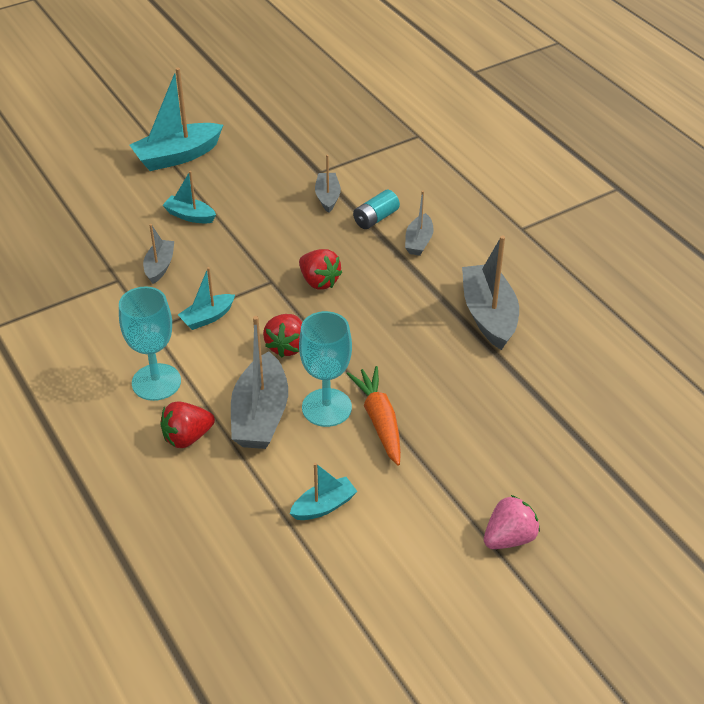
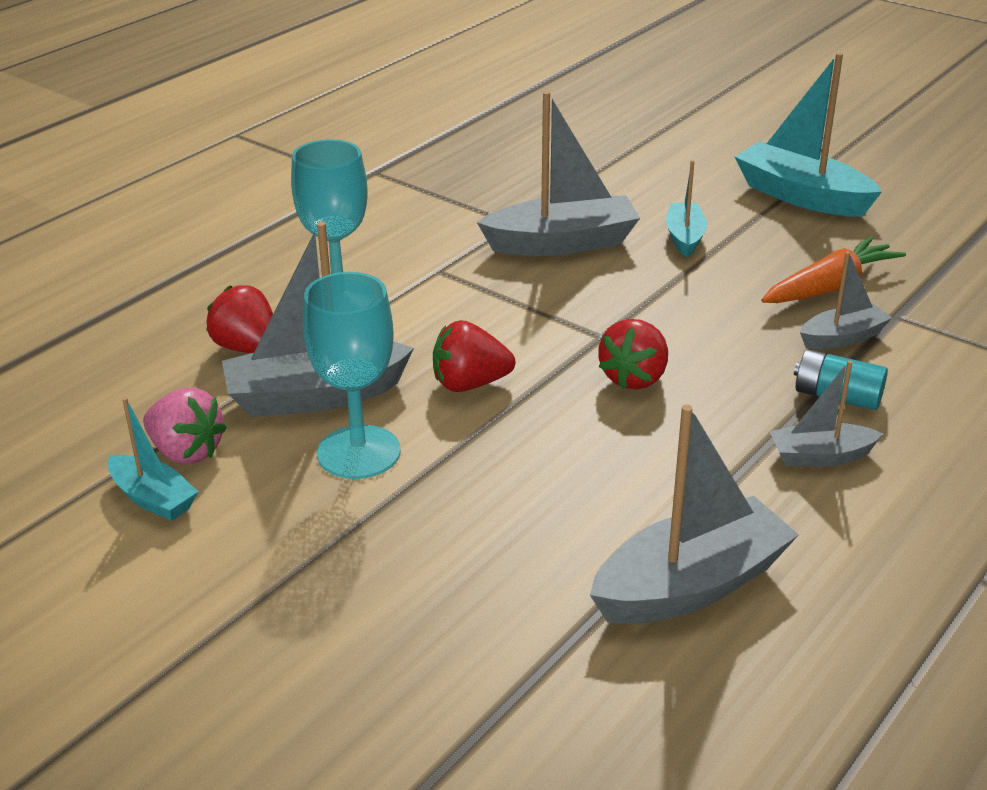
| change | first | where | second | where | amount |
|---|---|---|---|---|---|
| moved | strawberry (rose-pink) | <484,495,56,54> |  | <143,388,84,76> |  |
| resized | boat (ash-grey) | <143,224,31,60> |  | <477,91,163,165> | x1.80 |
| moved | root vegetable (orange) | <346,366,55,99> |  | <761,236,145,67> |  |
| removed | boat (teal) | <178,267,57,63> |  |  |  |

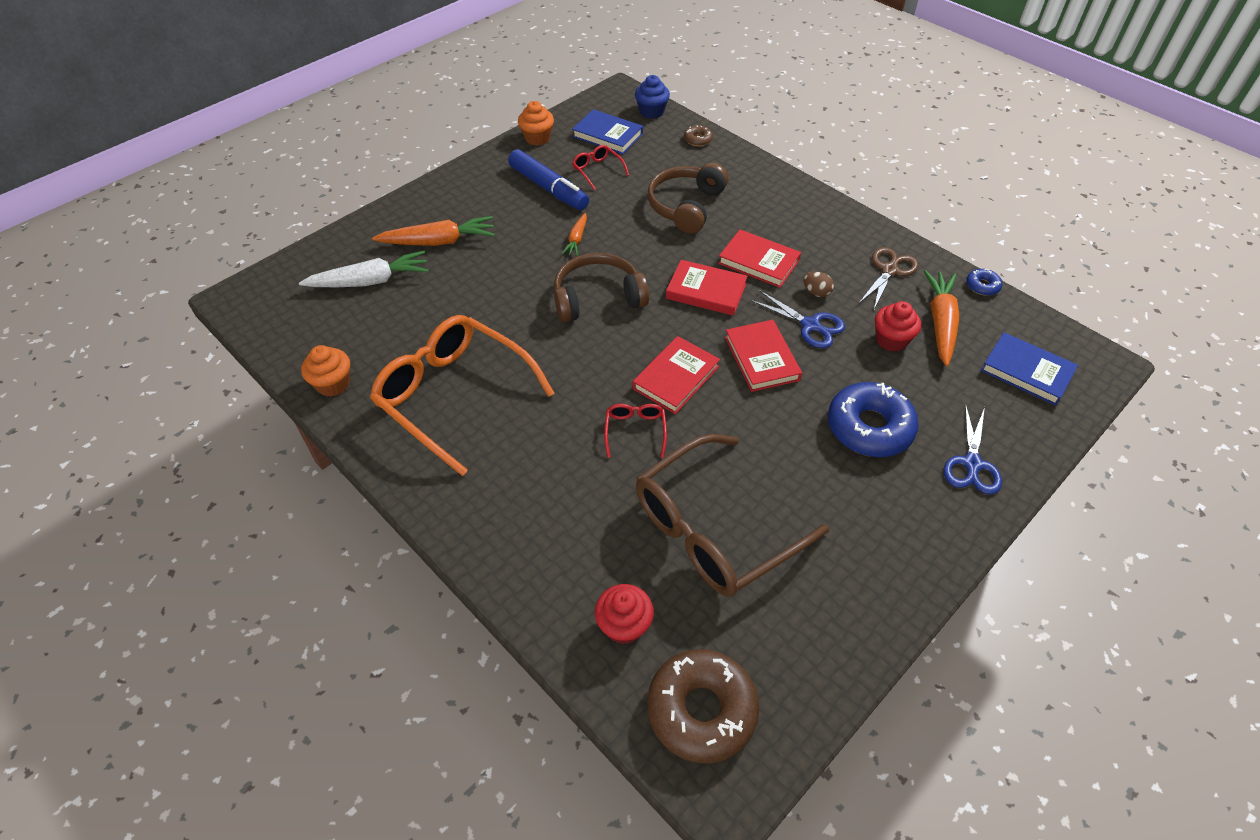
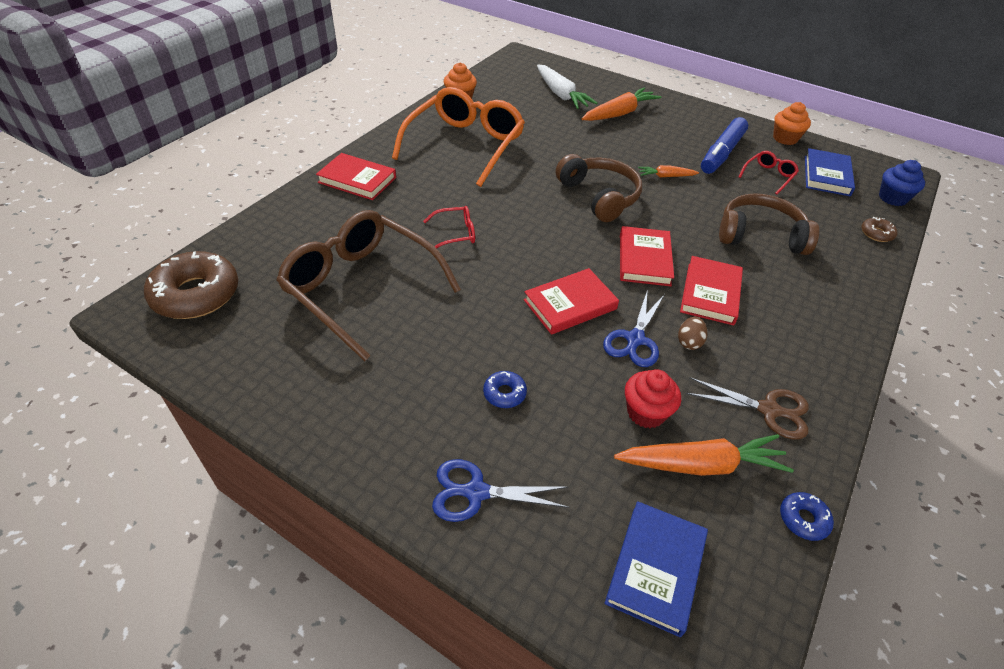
| change | first | where | second | where | amount |
|---|---|---|---|---|---|
| moved | book (crimson) | <633,336,87,78> |  | <316,153,80,47> |  |
| resized | doughnut (cobalt) | <828,382,91,75> |  | <483,371,44,37> | x0.45 |
| turned | root vegetable (orange) | <372,216,123,30> |  | <582,87,79,34> | 105 degrees counterclockwise |
| removed | muffin (crimson) | <595,584,59,60> |  |  |  |

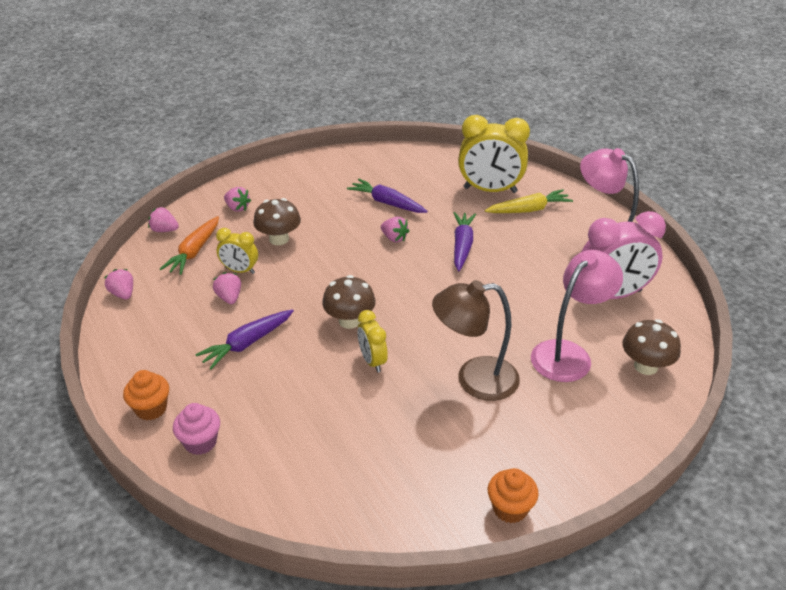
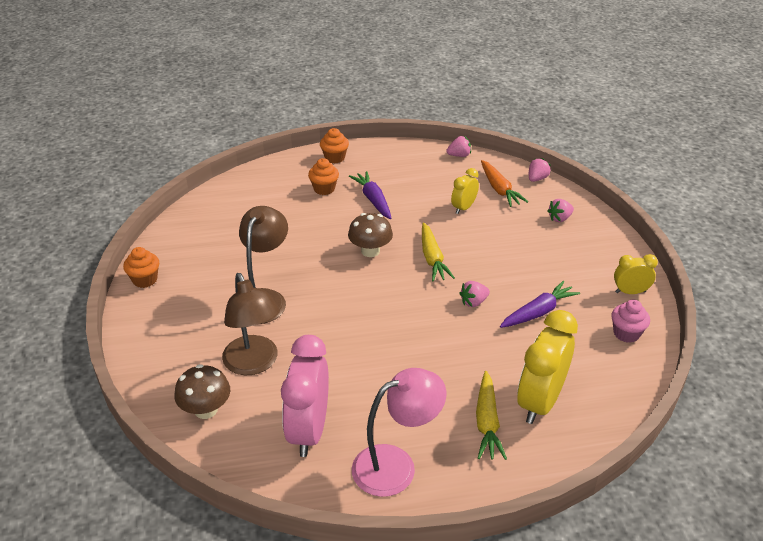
| change | first | where | second | where | amount |
|---|---|---|---|---|---|
| recoloured | reading lamp (rose-pink) | <531,250,92,132> | reading lamp (dark brown) | <222,273,58,102> |  |
| added |  |  | muffin (orange) | <308,158,31,37> |  |
| added |  |  | root vegetable (golden) | <422,223,33,59> |  |
| turned | root vegetable (orange) | <160,216,59,59> |  | <481,160,47,47> | 150 degrees counterclockwise |
| moved | muffin (rose-pink) | <173,403,47,52> |  | <611,300,39,43> |  |
| moved | alarm clock (golden) | <357,310,31,63> |  | <614,254,44,40> |  |
| removed | strawberry (rose-pink) | <213,272,28,32> |  |  |  |
| removed | toadstool (dark brown) | <253,198,48,47> |  |  |  |
| removed | root vegetable (violet) | <454,212,22,59> |  |  |  |

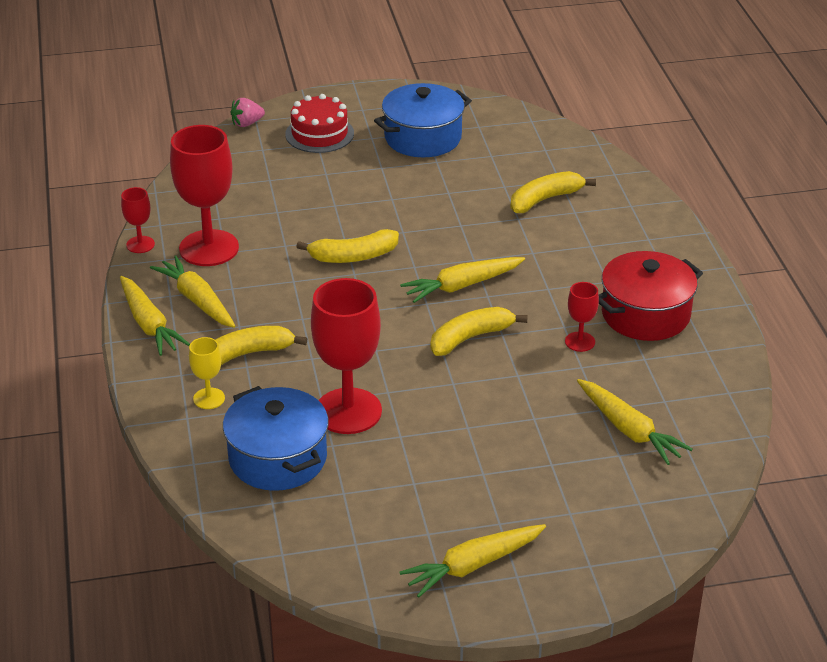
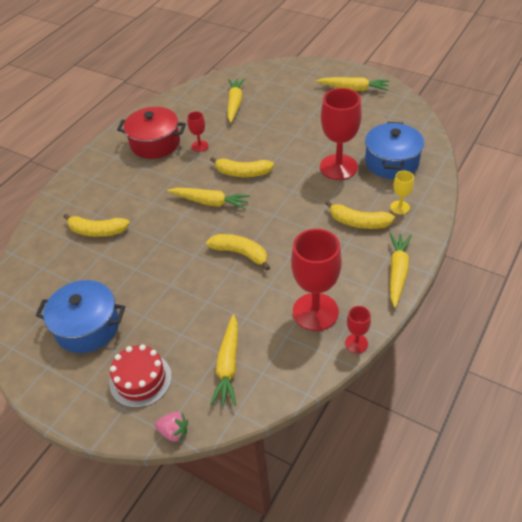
| change | first | where | second | where | amount |
|---|---|---|---|---|---|
| moved | root vegetable (golden) | <150,255,86,73> |  | <210,314,28,92> |  |

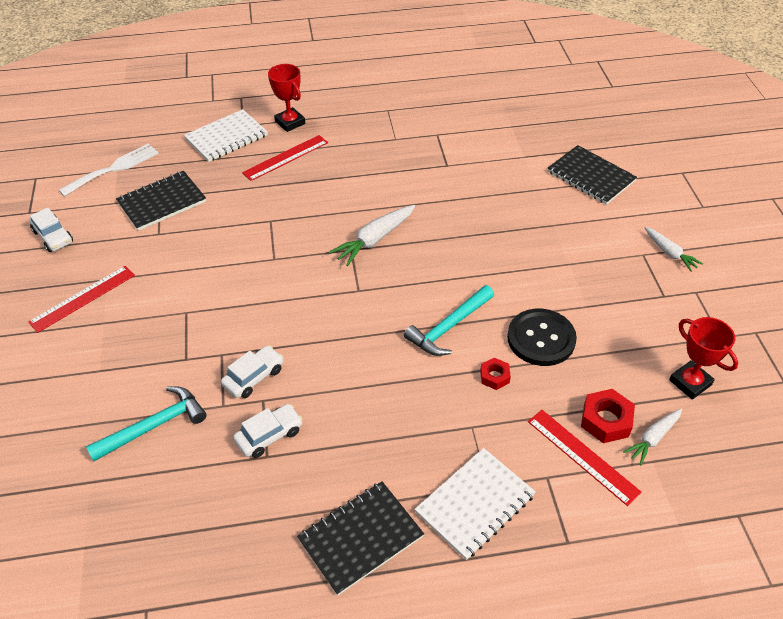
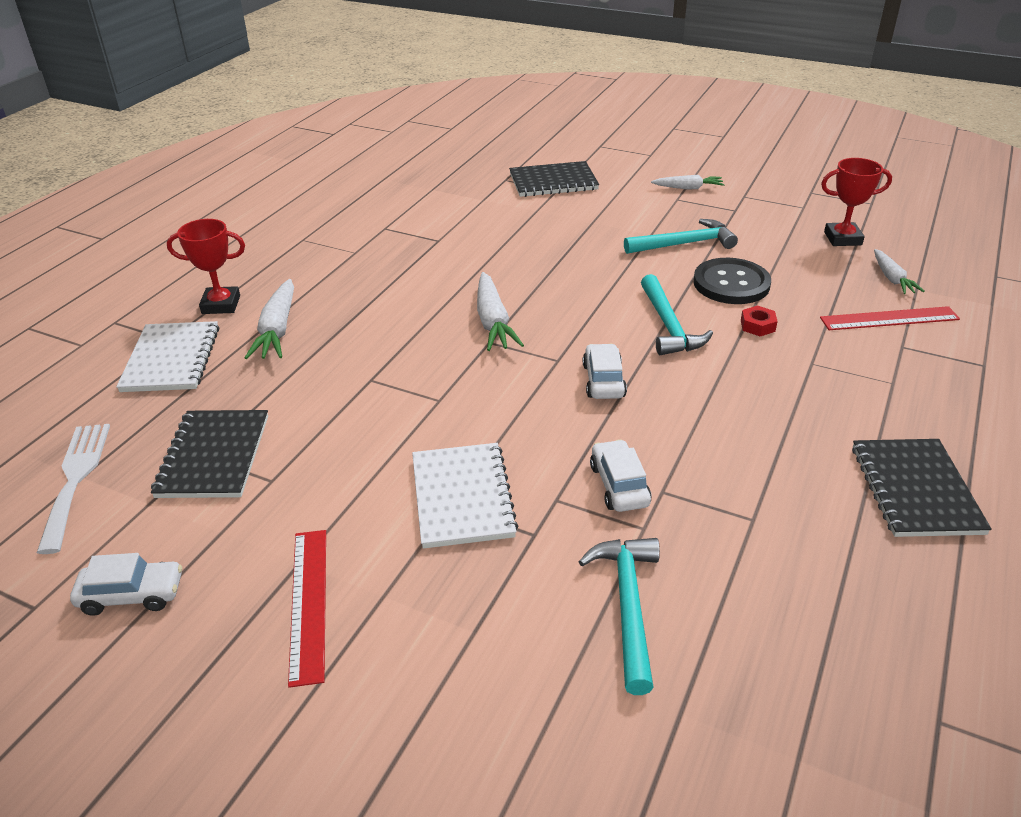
| change | first | where | second | where | amount |
|---|---|---|---|---|---|
| replaced | straightedge (crimson) | <242,135,86,46> | root vegetable (pure white) | <245,279,49,80> |  |
| moved | notebook (pure white) | <415,448,121,112> |  | <412,443,106,106> |  |
| moved | car (pure white) | <233,404,70,54> |  | <583,344,44,55> |  |
| added |  |  | claw hammer (teal) | <624,219,114,35> |  |
| removed | hex nut (crimson) | <581,389,54,54> |  |  |  |

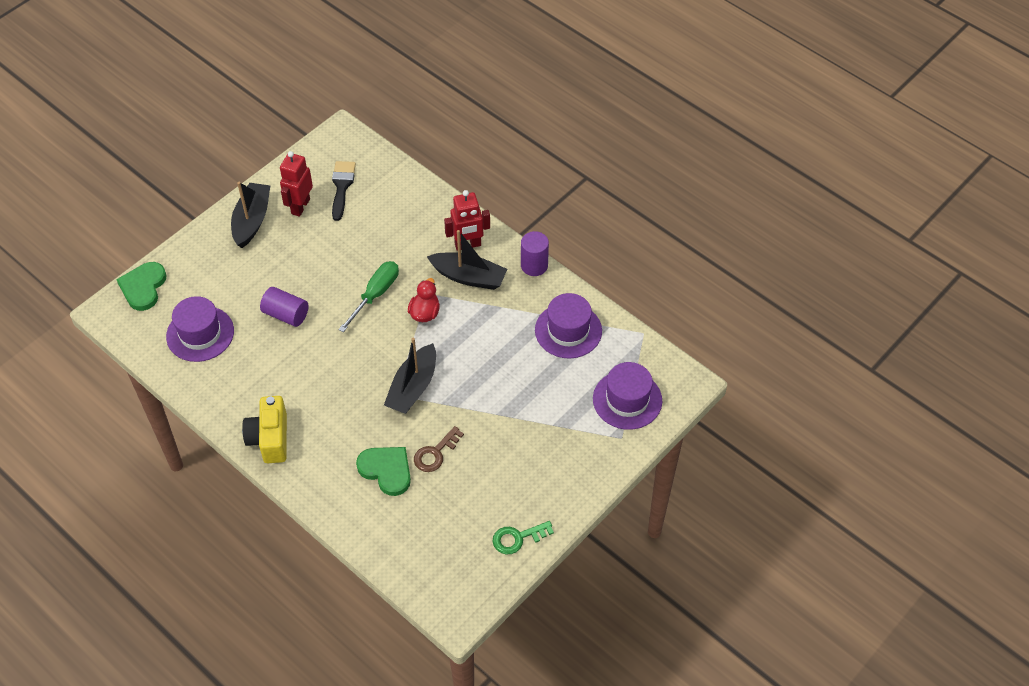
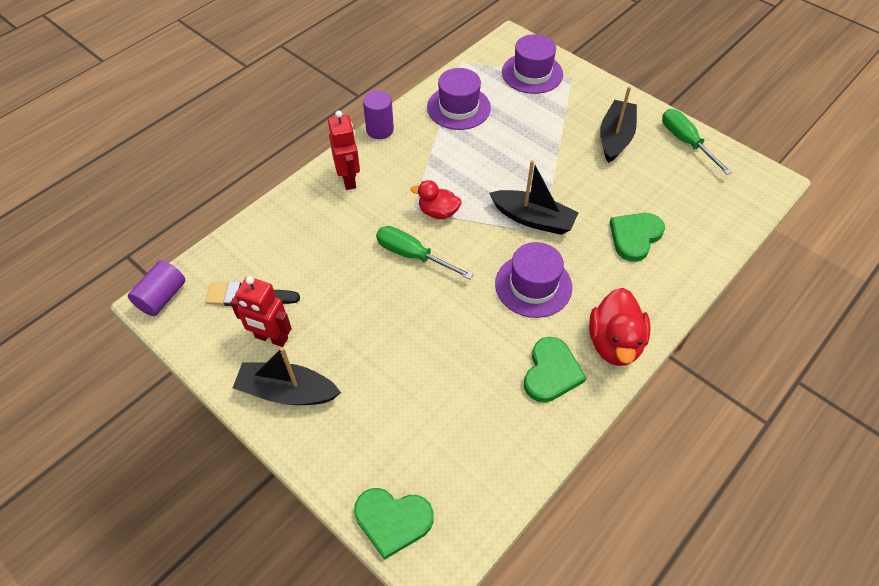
| change | first | where | second | where | amount |
|---|---|---|---|---|---|
| moved | cylinder shape (violet) | <260,287,49,40> |  | <128,260,57,56> |  |
| moved | tall hat (violet) | <166,296,68,66> |  | <495,242,77,76> |  |
| added |  |  | love heart (leaf-green) | <524,337,62,65> |  |
| replaced | camera (golden) | <242,396,45,67> | duck (crimson) | <589,288,62,78> |  |
| moved | boat (jet-black) | <427,230,80,60> |  | <600,86,37,77> |  |
| replaced | door key (leaf-green) | <493,521,61,33> | screwdriver (leaf-green) | <662,109,70,66> |  |
| removed | door key (dark brown) | <414,426,50,46> |  |  |  |

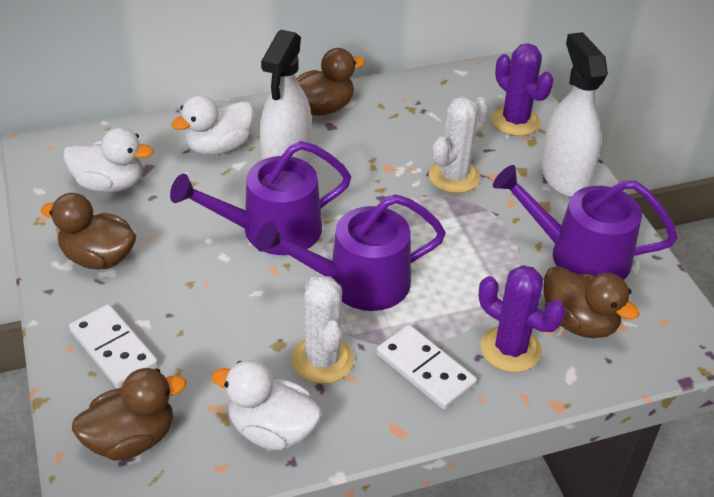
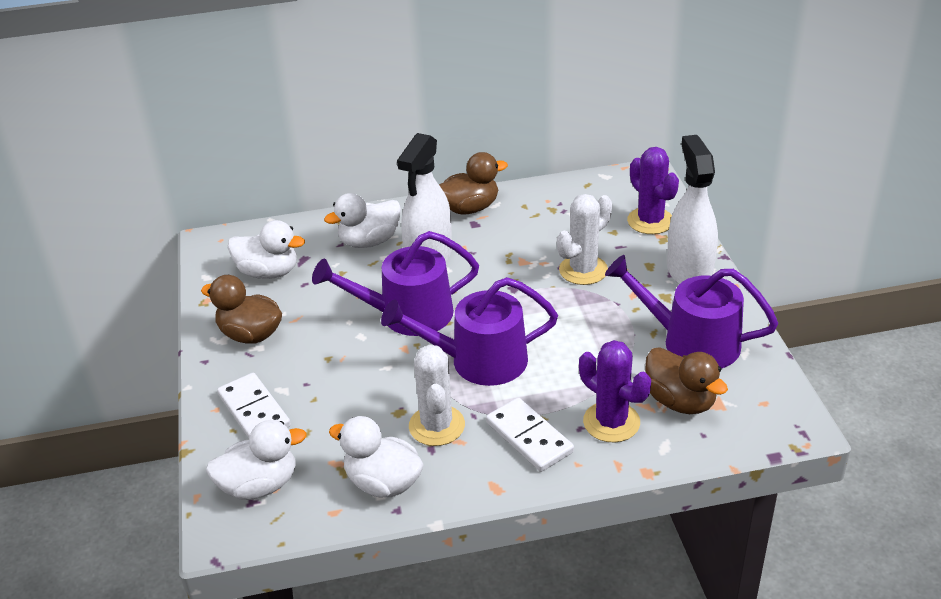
| change | first | where | second | where | amount |
|---|---|---|---|---|---|
| recoloured | duck (dark brown) | <72,368,114,93> | duck (pure white) | <206,420,101,80> |  |

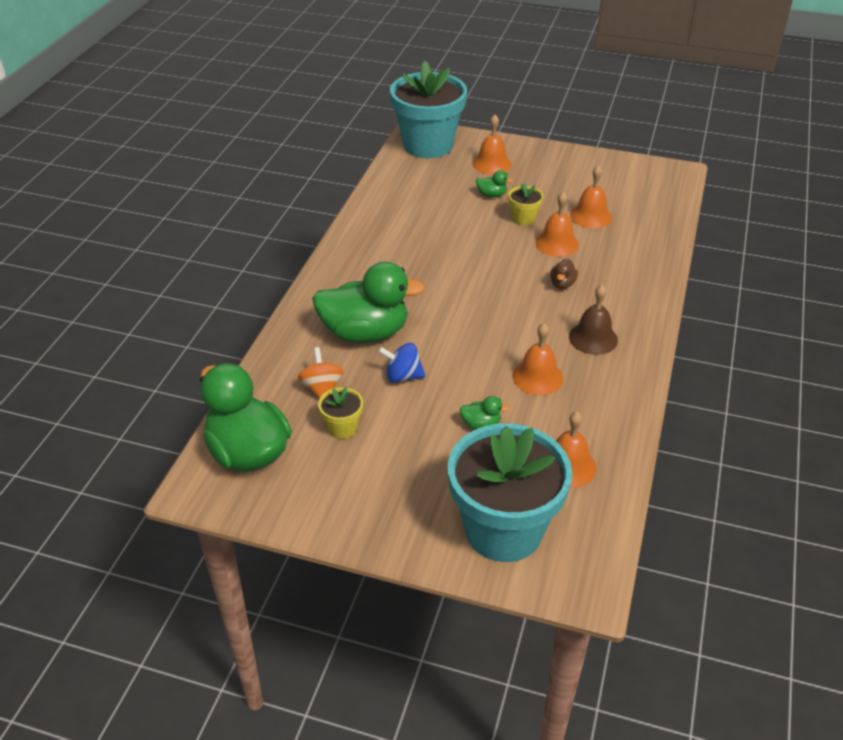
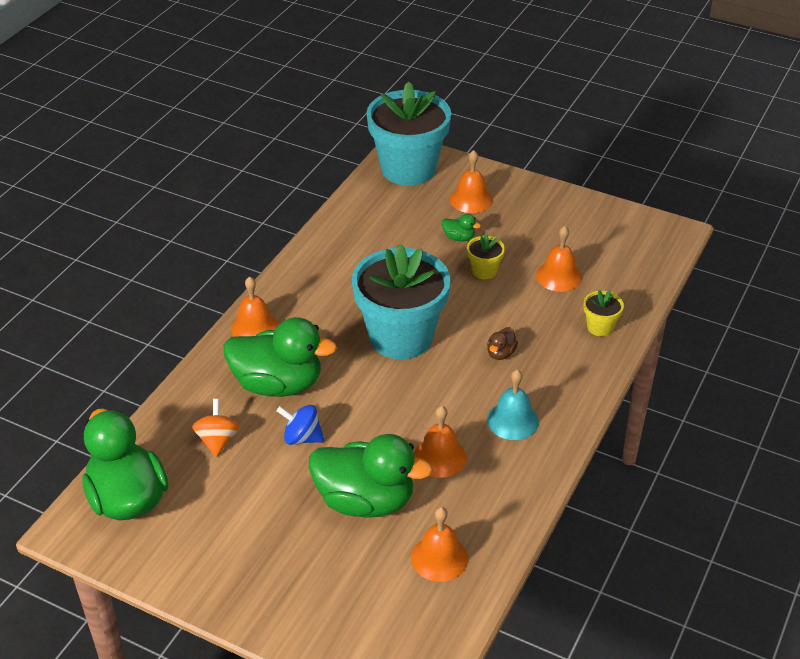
| change | first | where | second | where | amount |
|---|---|---|---|---|---|
| moved | bell (orange) | <535,192,44,65> |  | <231,276,48,61> |  |
| resized | duck (leaf-green) | <460,396,49,33> |  | <309,434,124,84> | x2.47 |
| moved | flower pot (teal) | <448,423,124,139> |  | <352,244,99,116> |  |
| recoloured | bell (dark brown) | <569,285,49,70> | bell (teal) | <487,369,52,71> |  |
| moved | flower pot (golden) | <318,387,45,52> |  | <584,290,40,47> |  |

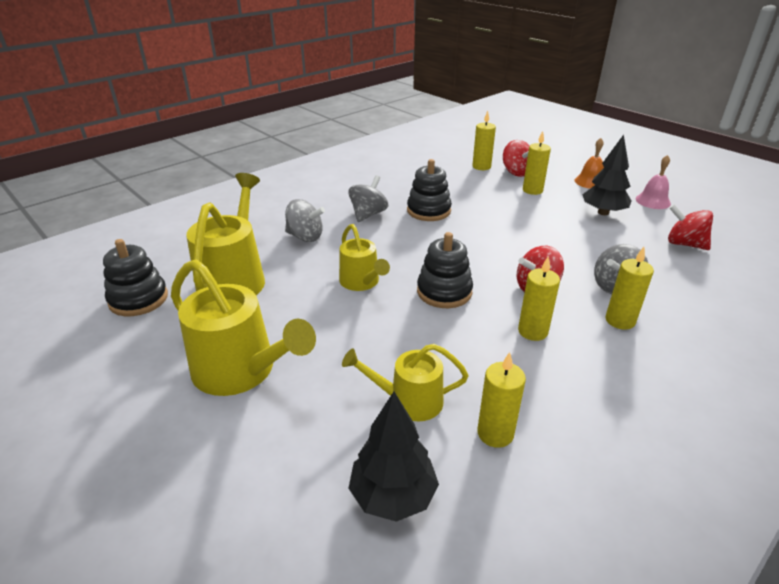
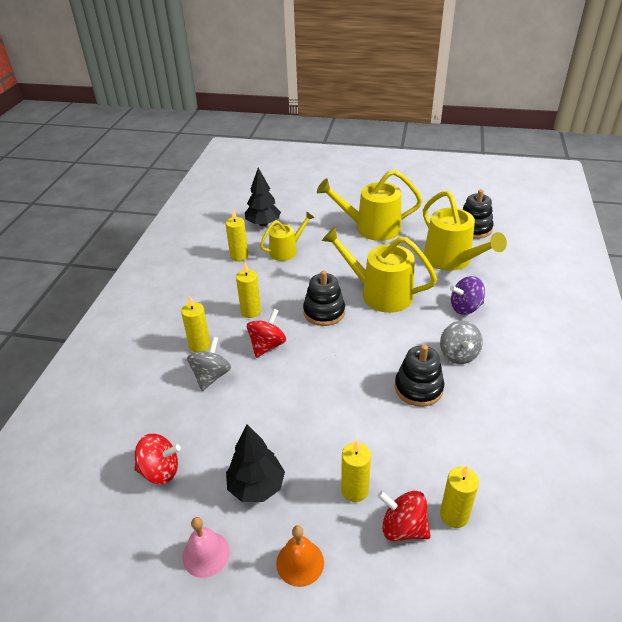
| change | first | where | second | where | amount |
|---|---|---|---|---|---|
| resized | sprinkling can (golden) | <339,224,51,67> |  | <322,227,115,86> | x1.67 |
| recoloured | whirligig (ash-grey) | <285,199,40,43> | whirligig (violet) | <450,276,35,39> |  |

